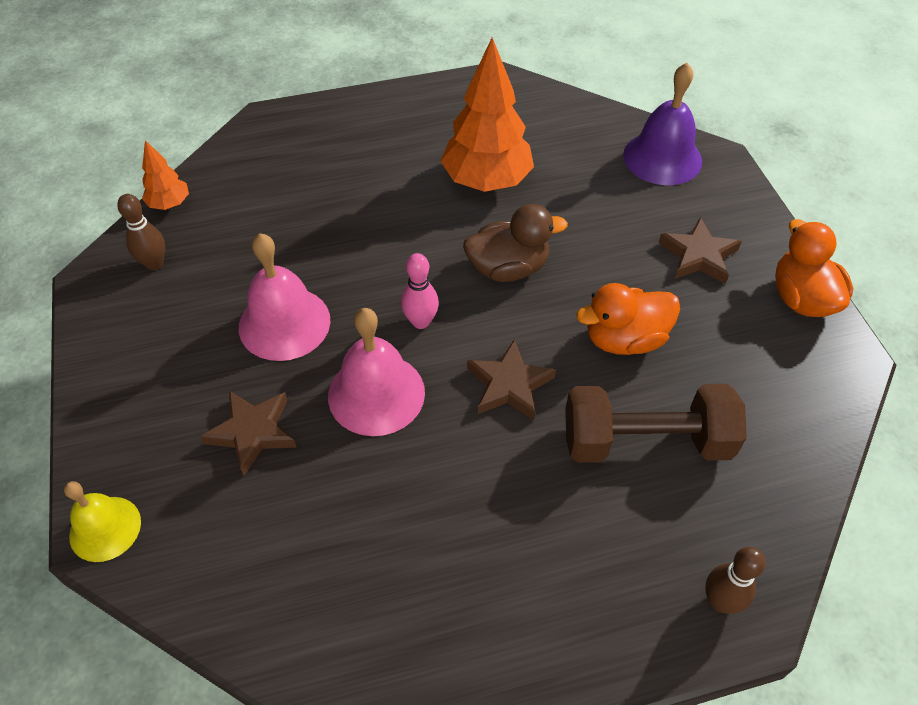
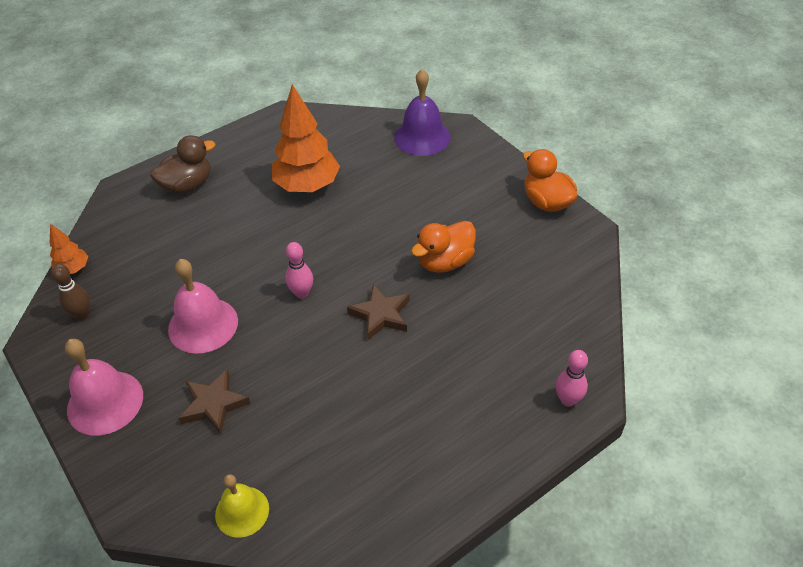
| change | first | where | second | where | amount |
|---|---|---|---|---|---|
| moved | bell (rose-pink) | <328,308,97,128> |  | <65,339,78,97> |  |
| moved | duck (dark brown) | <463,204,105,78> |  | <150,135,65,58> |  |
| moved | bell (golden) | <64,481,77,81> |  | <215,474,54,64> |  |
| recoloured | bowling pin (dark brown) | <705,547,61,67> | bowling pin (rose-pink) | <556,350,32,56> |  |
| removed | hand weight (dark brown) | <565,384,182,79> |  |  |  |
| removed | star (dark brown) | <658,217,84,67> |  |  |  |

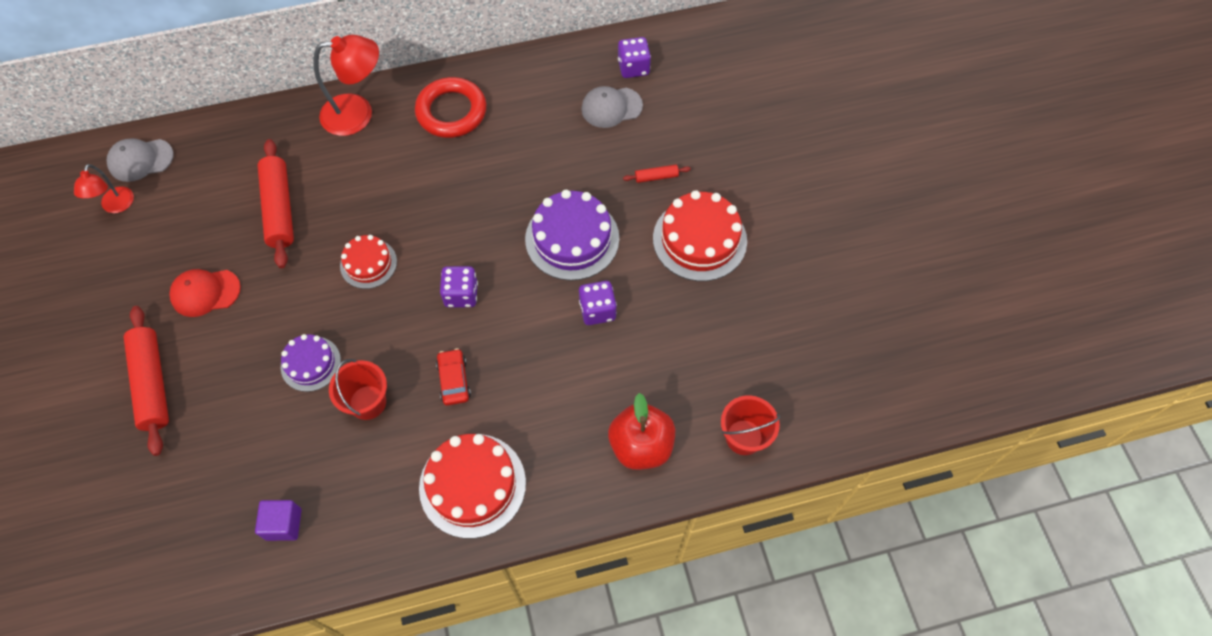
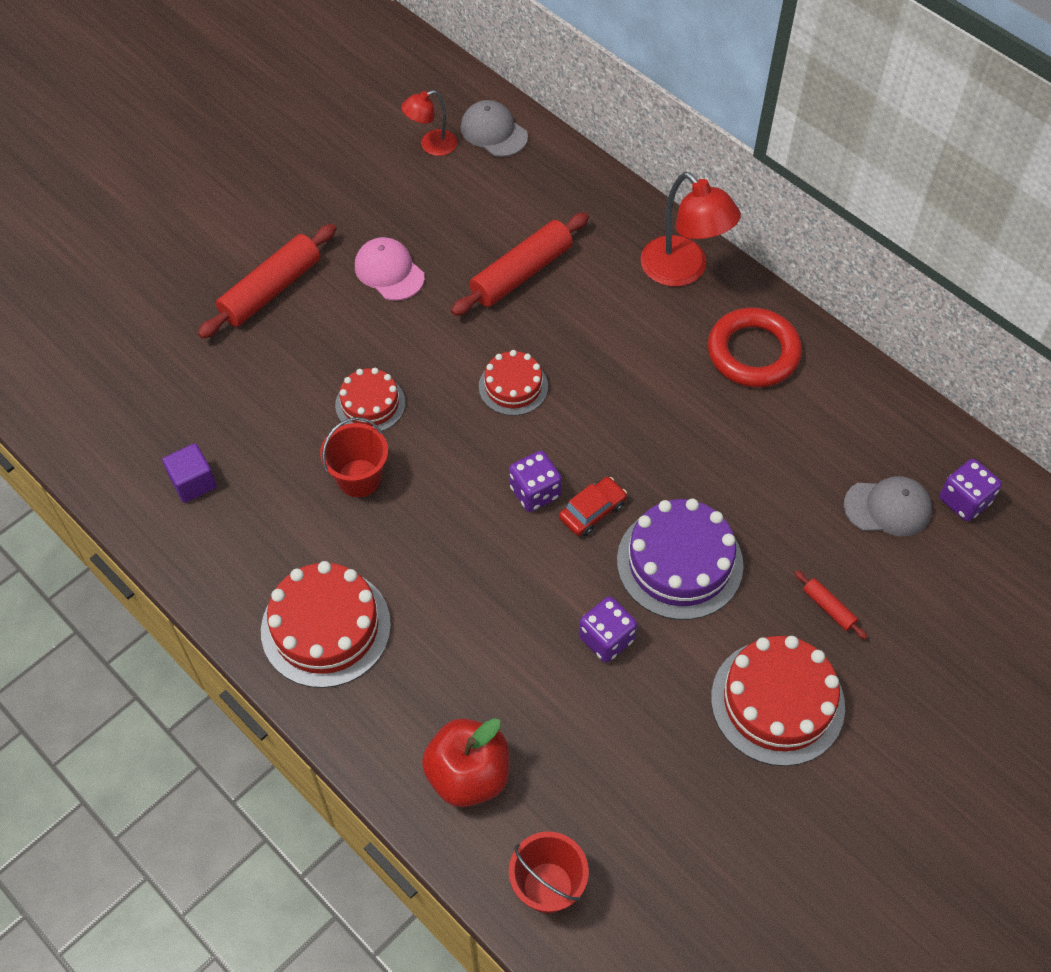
| change | first | where | second | where | amount |
|---|---|---|---|---|---|
| recoloured | gateau (violet) | <281,334,60,58> | gateau (crimson) | <335,368,70,63> |  |
| recoloured | peaked cap (crimson) | <169,269,72,48> | peaked cap (rose-pink) | <355,237,70,63> |  |
| moved | car (crimson) | <436,348,35,58> |  | <559,477,68,59> |  |
| turned | peaked cap (ash-grey) | <581,86,62,42> |  | <844,476,88,61> | 135 degrees clockwise |

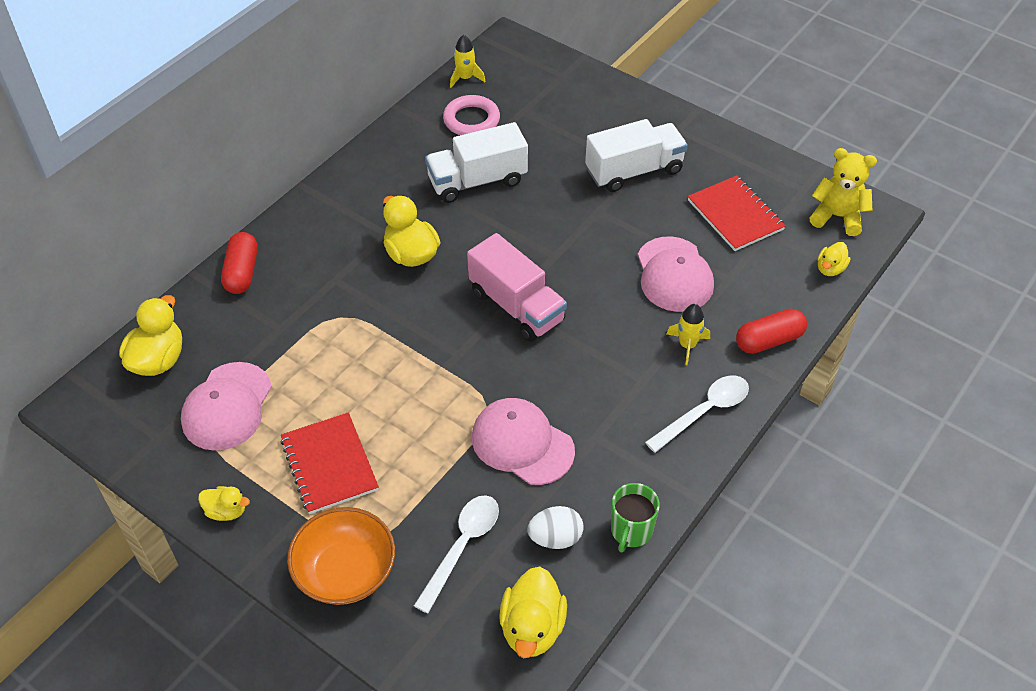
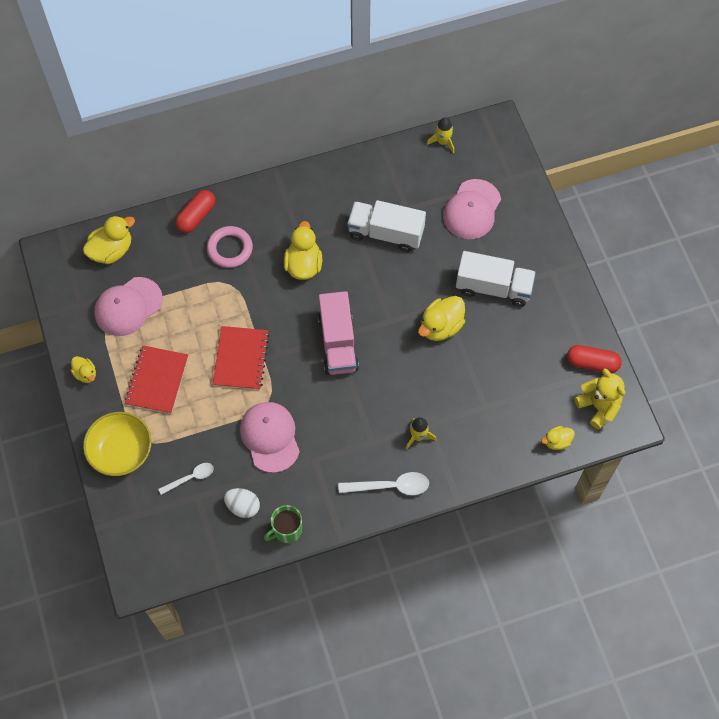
| change | first | where | second | where | amount |
|---|---|---|---|---|---|
| recoloured | bowl (orange) | <287,507,108,98> | bowl (golden) | <83,412,69,64> |  |
| resized | tablespoon (pure white) | <414,495,85,118> |  | <158,463,56,32> | x0.65 |
| moved | ring (rose-pink) | <443,95,57,40> |  | <207,226,46,42> |  |
| moved | notebook (crimson) | <688,175,98,76> |  | <212,326,57,64> |  |
| moved | duck (golden) | <499,566,68,92> |  | <418,296,47,45> |  |
| moved | peaked cap (rose-pink) | <638,237,76,75> |  | <443,179,58,60> |  |
| moved | pill shape (crimson) | <736,309,71,45> |  | <567,345,55,28> |  |

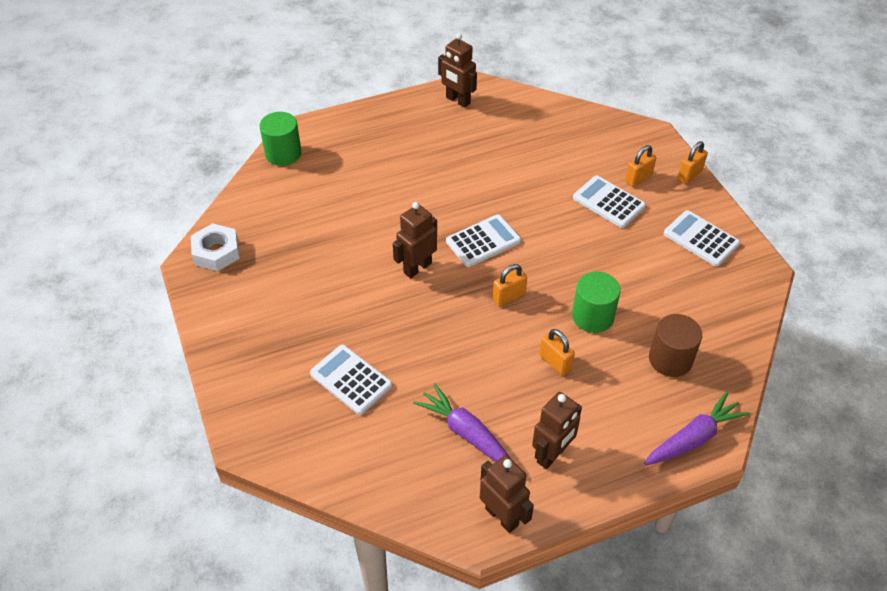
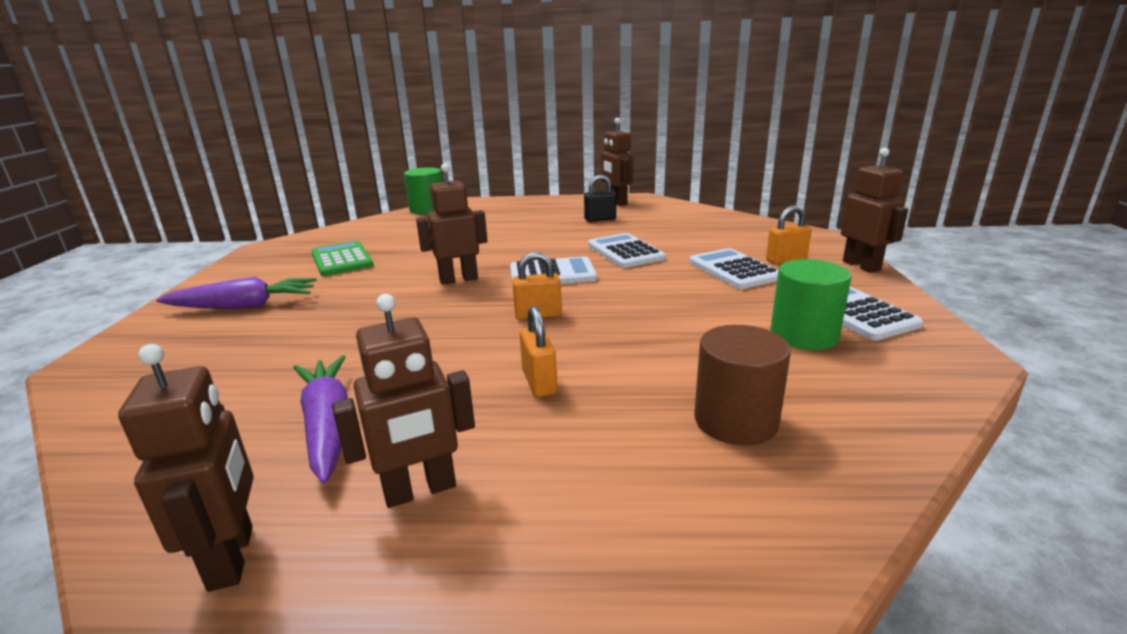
| change | first | where | second | where | amount |
|---|---|---|---|---|---|
| moved | root vegetable (violet) | <644,392,106,73> |  | <156,277,161,32> |  |
| added |  |  | pocket calculator (leaf-green) | <311,241,62,35> |  |
| added |  |  | lock (jet-black) | <584,175,32,47> |  |
| moved | pocket calculator (pure white) | <310,345,82,70> |  | <588,233,78,35> |  |
| moved | cylinder shape (leaf-green) | <572,272,49,61> |  | <770,259,82,91> |  |
| replaced | lock (orange) | <678,141,30,43> | toy robot (dark brown) | <841,148,67,125> |  |
| removed | hex nut (pure white) | <191,223,49,48> |  |  |  |

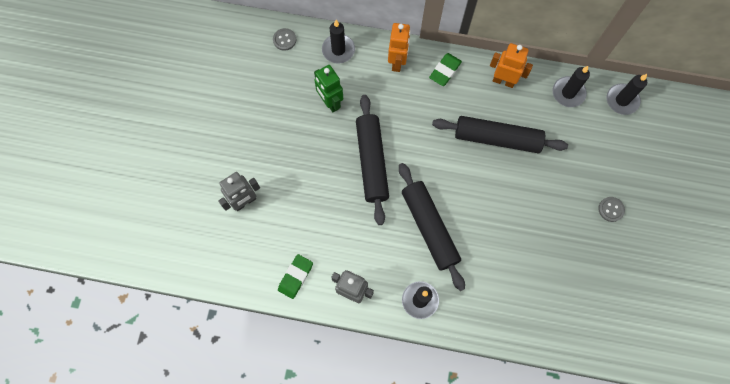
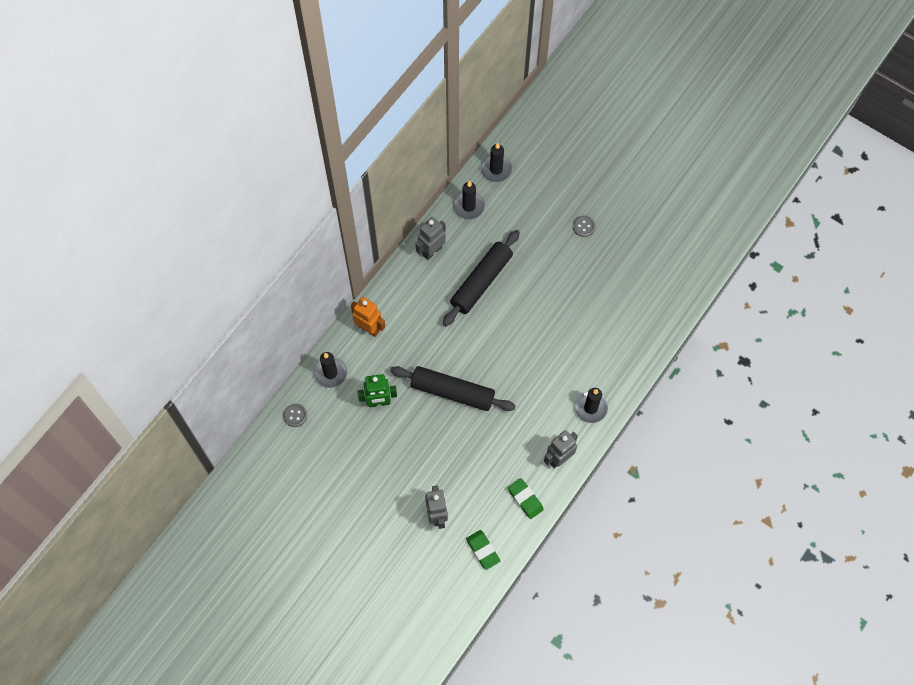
| change | first | where | second | where | amount |
|---|---|---|---|---|---|
| recoloured | toy robot (orange) | <490,43,43,45> | toy robot (ash-grey) | <416,217,30,43> |  |
| moved | eraser (leaf-green) | <429,53,33,33> |  | <466,530,34,40> |  |
| removed | rolling pin (jet-black) | <399,163,66,128> |  |  |  |

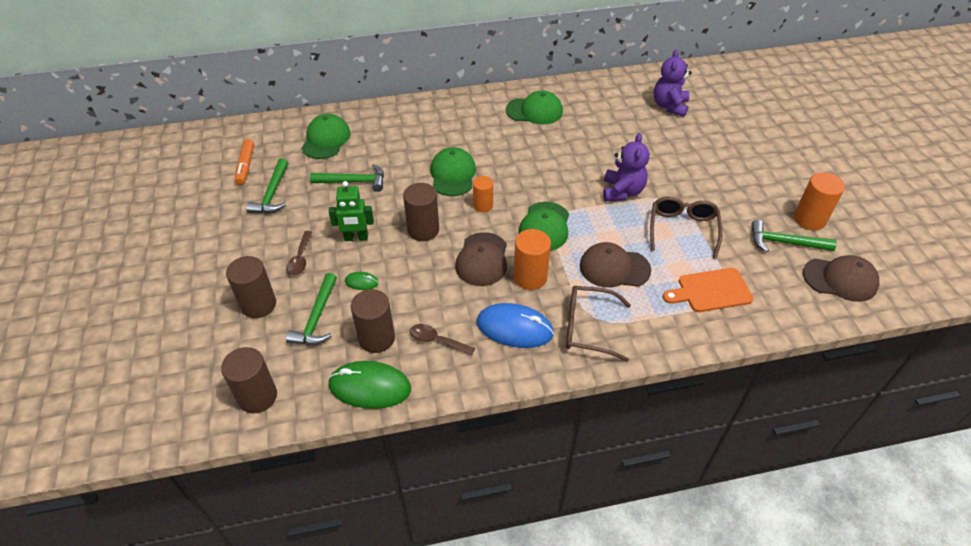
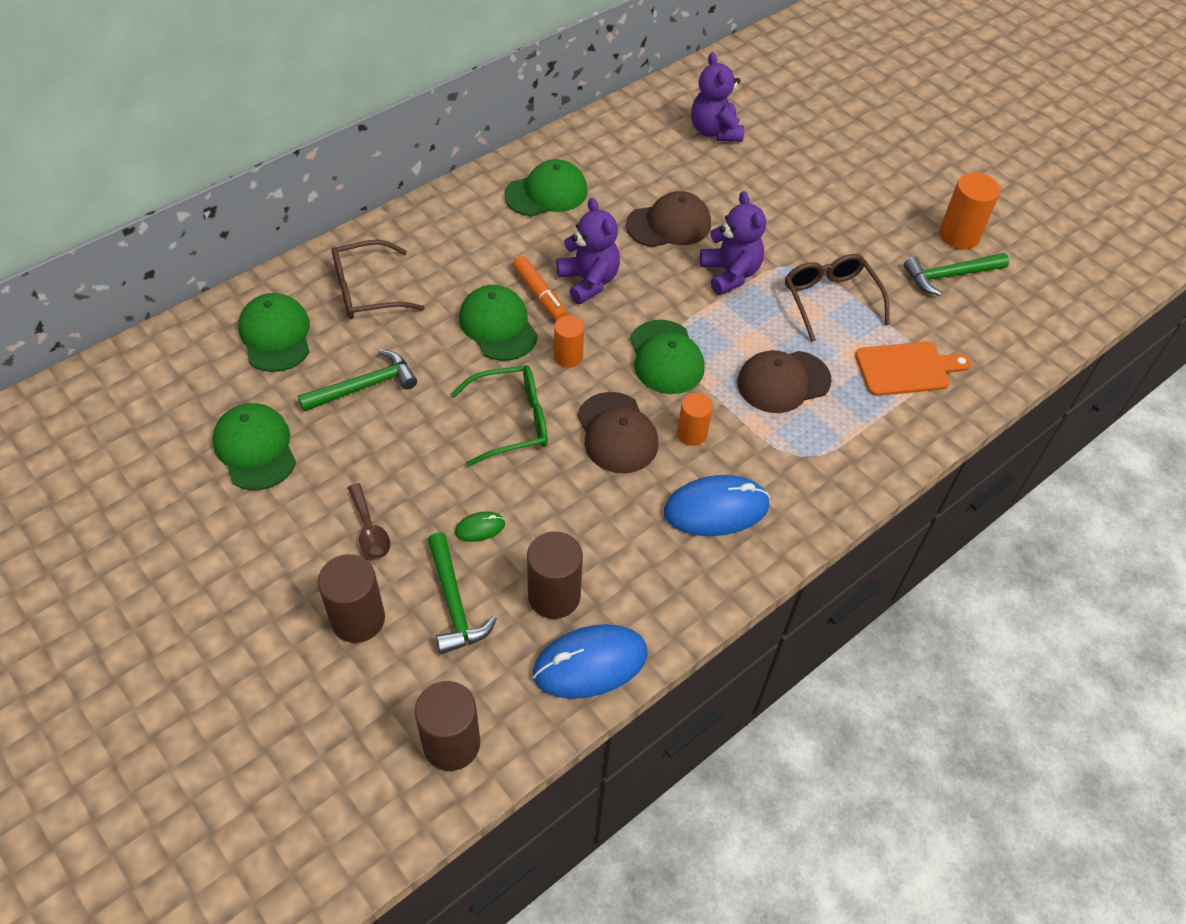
| change | first | where | second | where | amount |
|---|---|---|---|---|---|
| replaced | claw hammer (leaf-green) | <246,158,42,55> | peaked cap (leaf-green) | <212,403,84,87> |  |
| moved | glasses (dark brown) | <566,286,65,76> |  | <332,240,93,79> |  |
| replaced | cylinder shape (dark brown) | <403,183,36,58> | glasses (leaf-green) | <451,365,97,101> |  |
| moved | marker pen (orange) | <235,139,19,46> |  | <512,256,56,65> |  |
| recoloured | mouse (leaf-green) | <328,361,83,48> | mouse (cobalt) | <533,624,115,75> |  |
| added |  |  | teddy (violet) | <556,198,64,106> |  |
| moved | peaked cap (dark brown) | <803,255,76,47> |  | <626,191,85,56> |  |
| resized | cylinder shape (orange) | <514,229,37,61> |  | <677,393,36,53> | x0.64 |
| turned | chopping board (orange) | <663,268,91,44> |  | <855,342,117,54> | 150 degrees counterclockwise |
| removed | toy robot (leaf-green) | <328,181,46,60> |  |  |  |
| removed | tablespoon (dark brown) | <410,324,65,32> |  |  |  |

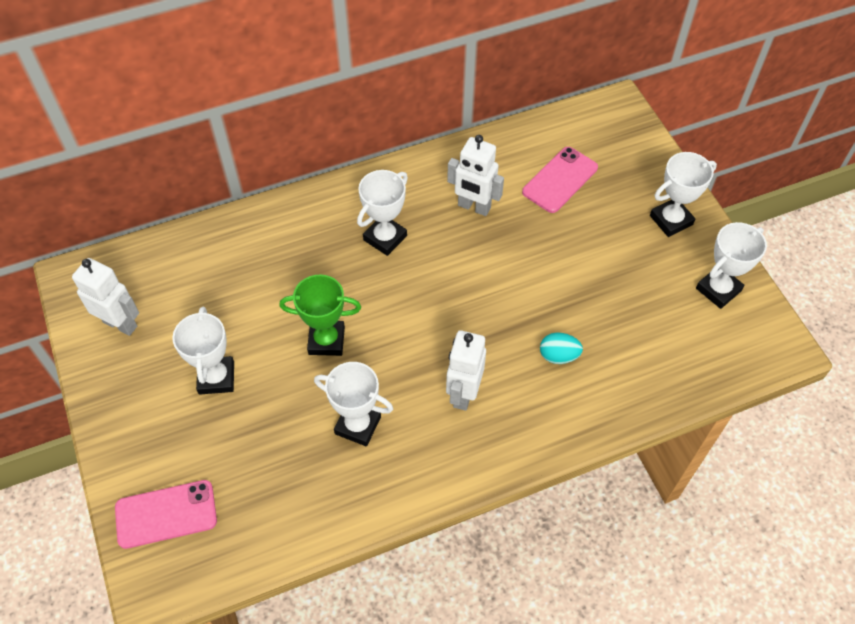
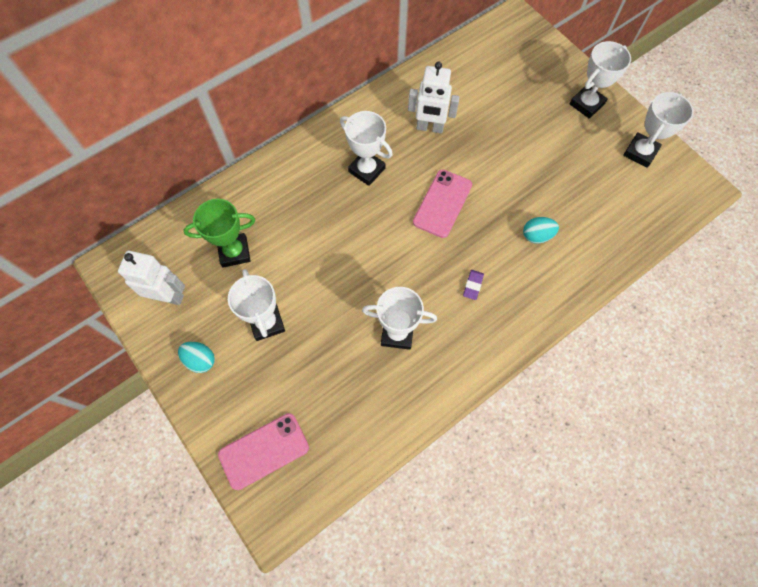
| change | first | where | second | where | amount |
|---|---|---|---|---|---|
| added |  |  | egg (teal) | <178,342,37,31> |  |
| moved | prize cup (leaf-green) | <279,274,82,82> |  | <184,199,71,69> |  |
| turned | prize cup (pure white) | <357,170,51,86> |  | <340,111,53,75> | 75 degrees counterclockwise |
| moved | mobile phone (rose-pink) | <522,147,76,66> |  | <413,170,59,68> |  |
| replaced | toy robot (pure white) | <446,330,40,81> | eraser (violet) | <463,270,21,30> |  |

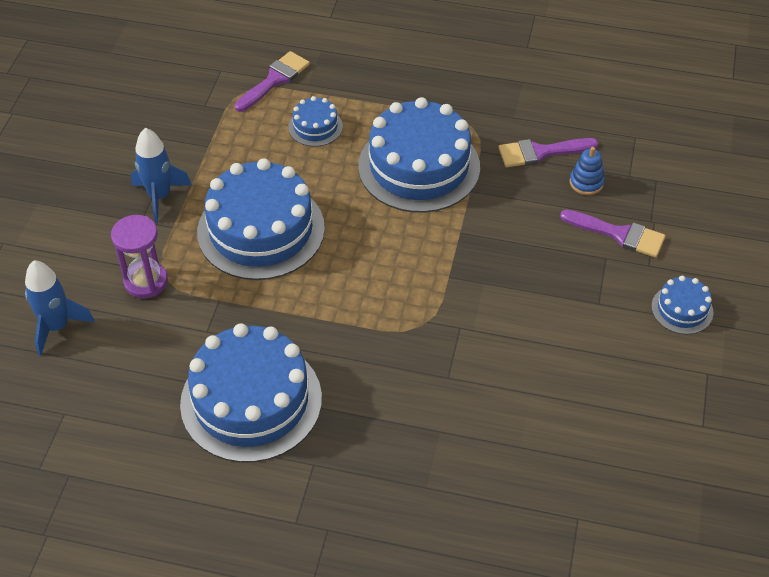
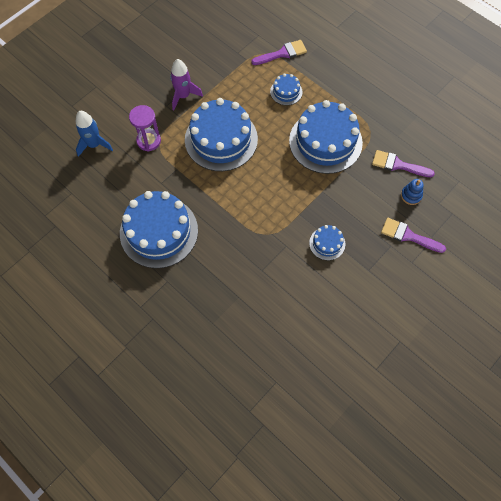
| change | first | where | second | where | amount |
|---|---|---|---|---|---|
| recoloured | toy rocket (cobalt) | <131,128,60,95> | toy rocket (violet) | <170,59,33,51> |  |
| moved | gateau (cobalt) | <651,276,62,59> |  | <309,225,36,35> |  |
| turned | paintbrush (violet) | <560,209,106,49> |  | <381,218,65,35> | 150 degrees clockwise |

